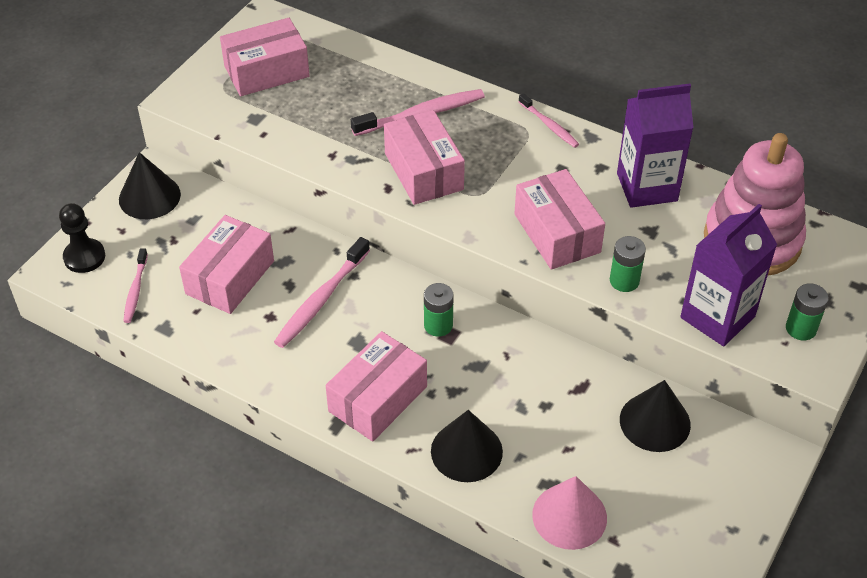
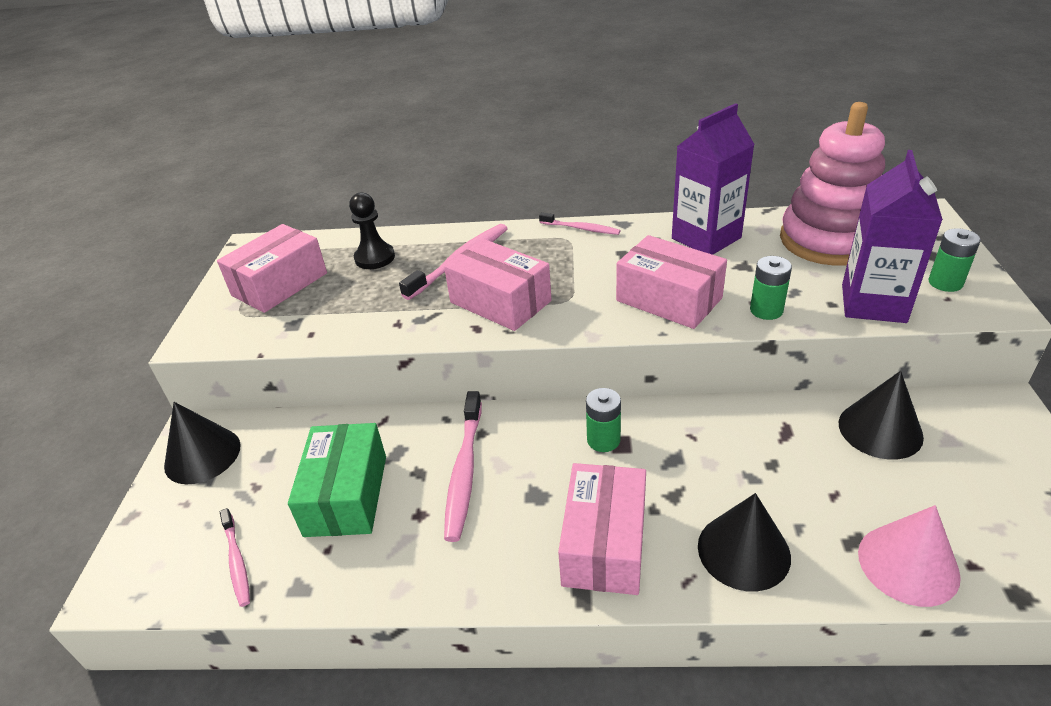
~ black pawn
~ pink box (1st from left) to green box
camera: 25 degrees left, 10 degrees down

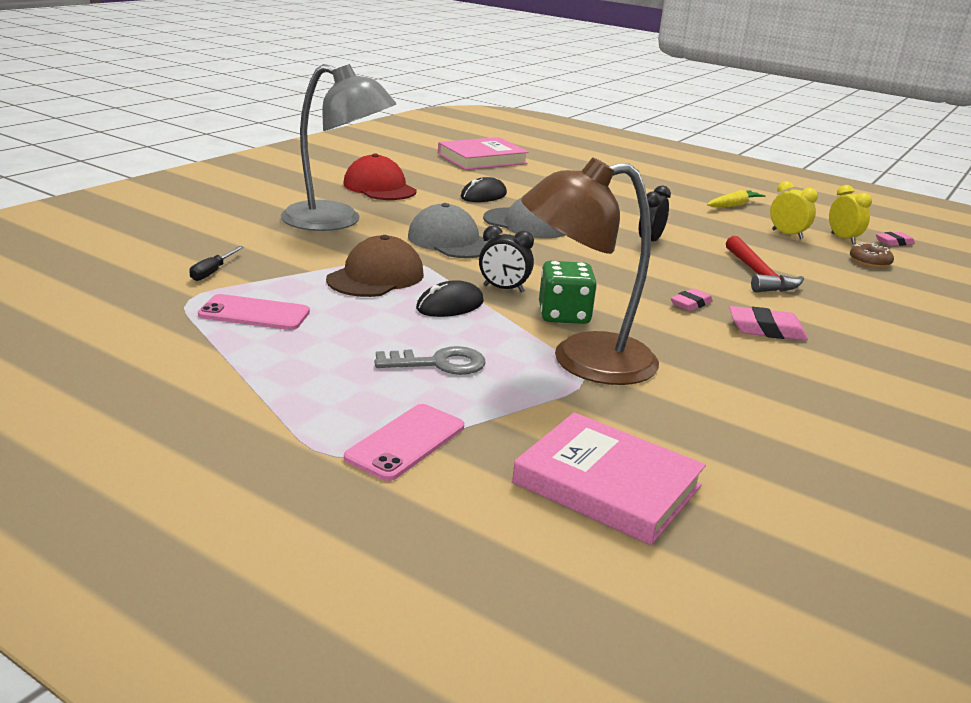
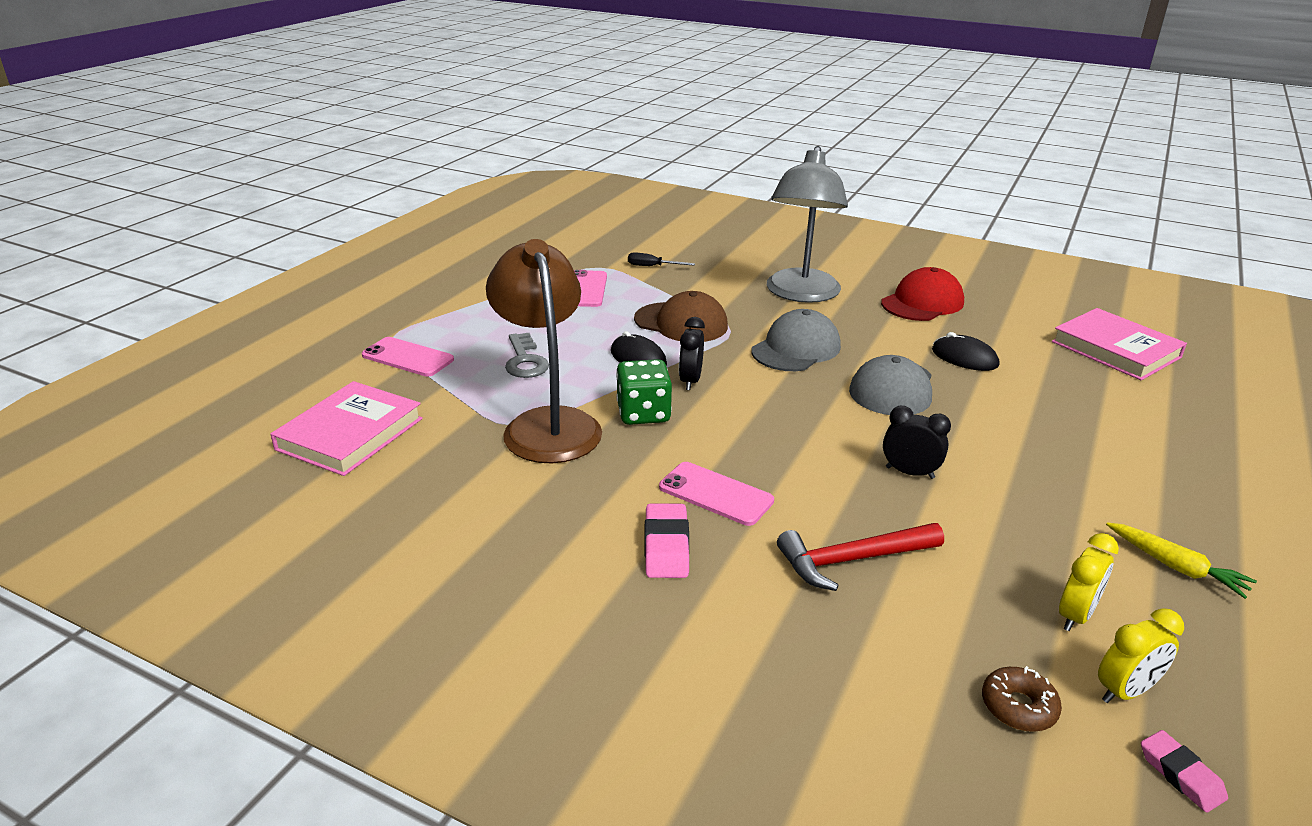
~ pink eraser (1st from left) to pink phone (3rd from left)
camera: 85 degrees right, 5 degrees up

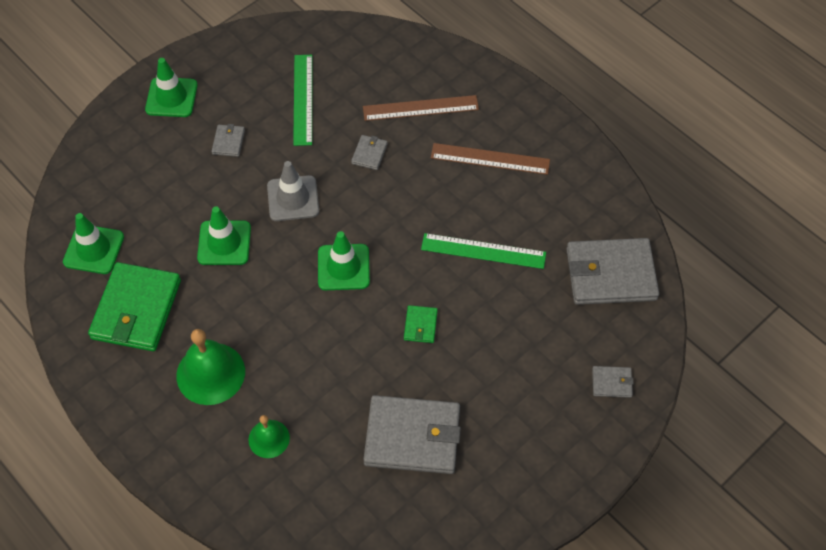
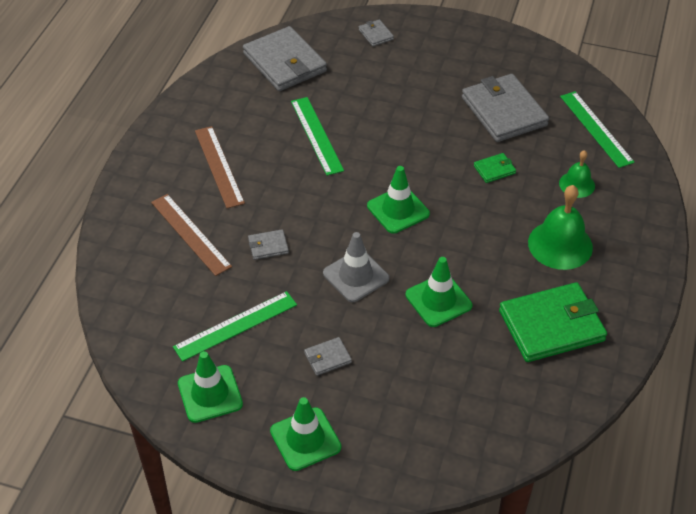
~ green traffic cone (1st from left)
~ green wallet (2nd from left in the first image) to green wallet (1st from left)
+ green ruler (3rd from left)
camera: 120 degrees left, 10 degrees down

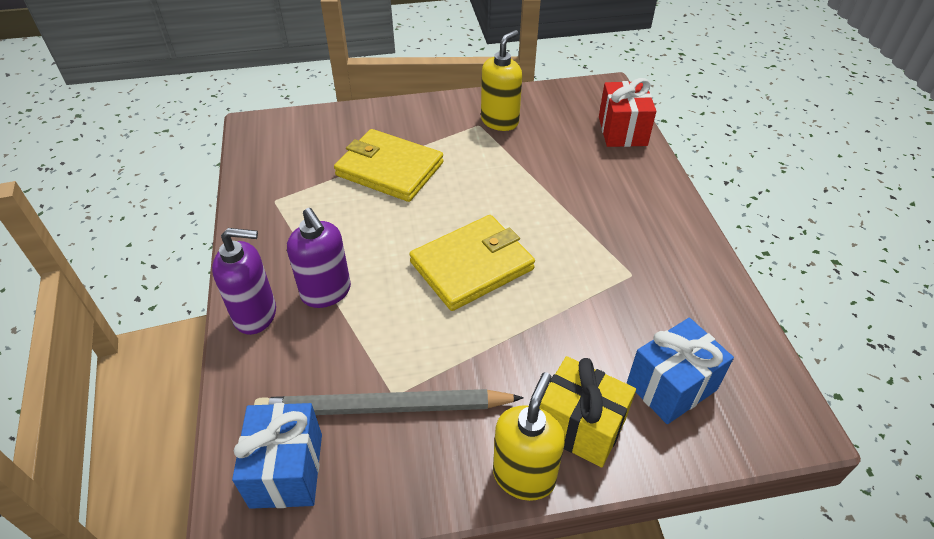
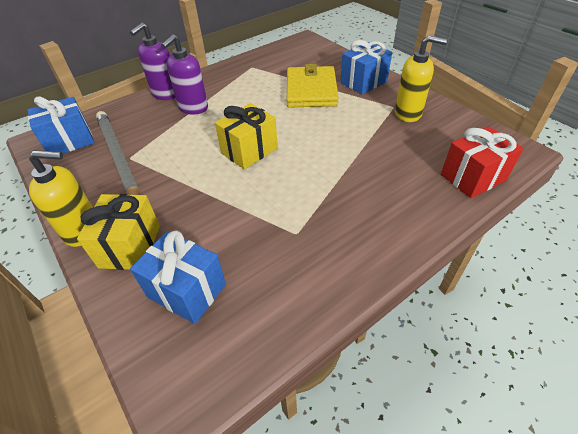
~ purple soap dispenser (1st from left) 60 degrees clockwise
~ yellow wallet (2nd from left) to yellow gift (2nd from left)
+ blue gift (3rd from left)
camera: 65 degrees right, 0 degrees up

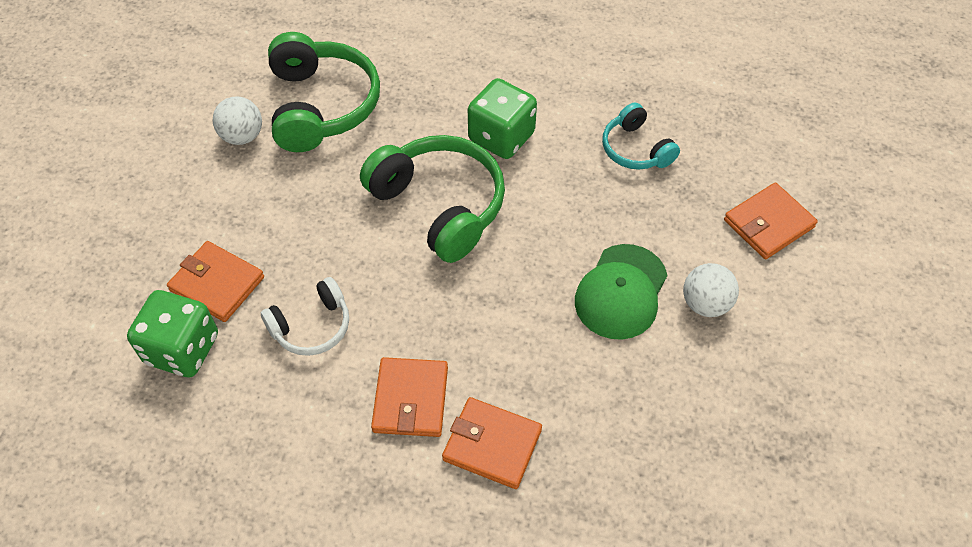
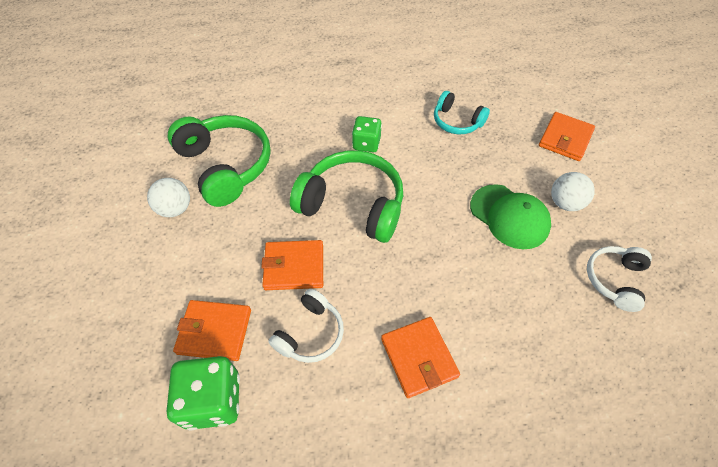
~ orange wallet (3rd from left in the first image) to orange wallet (2nd from left)
~ green dice (2nd from left) x0.66
~ green cap 45 degrees counterclockwise
+ white headphones (2nd from left)
camera: 25 degrees left, 0 degrees up

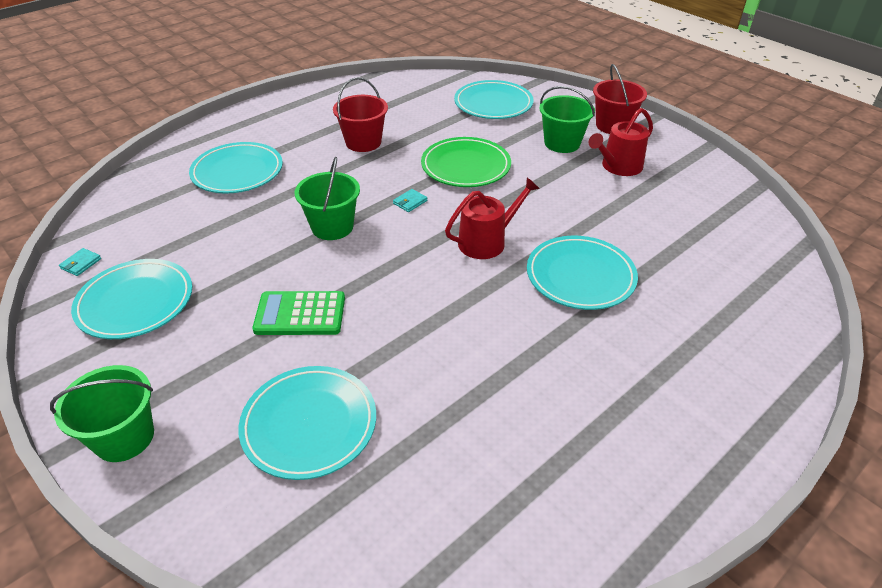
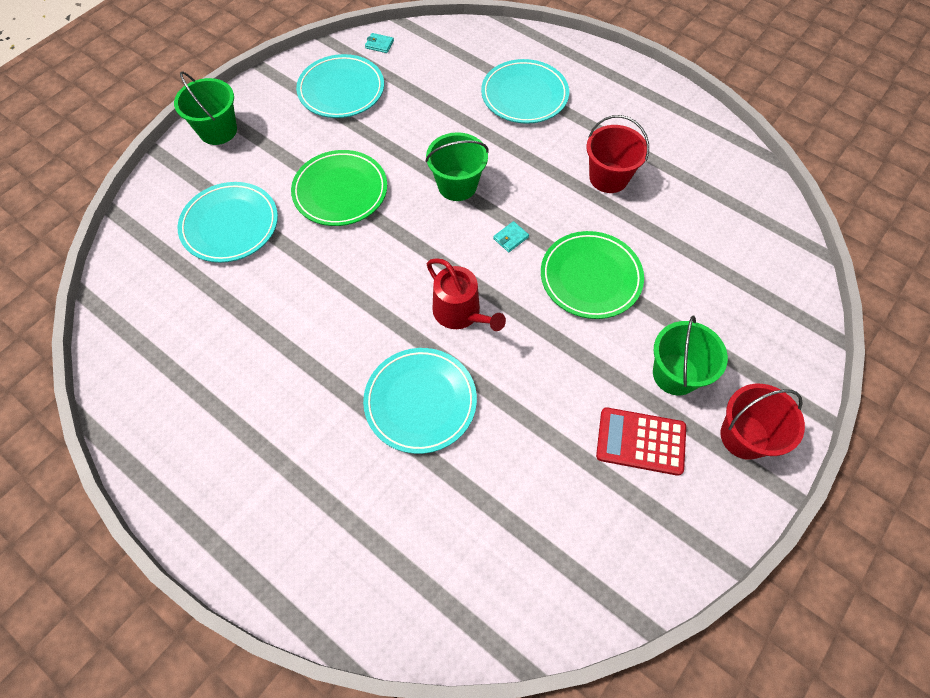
~ green calculator to green plate (1st from left)
~ turquoise wallet (2nd from left) 75 degrees counterclockwise
- turquoise plate (4th from left)
~ red watering can (2nd from left) to red calculator
camera: 80 degrees right, 20 degrees up

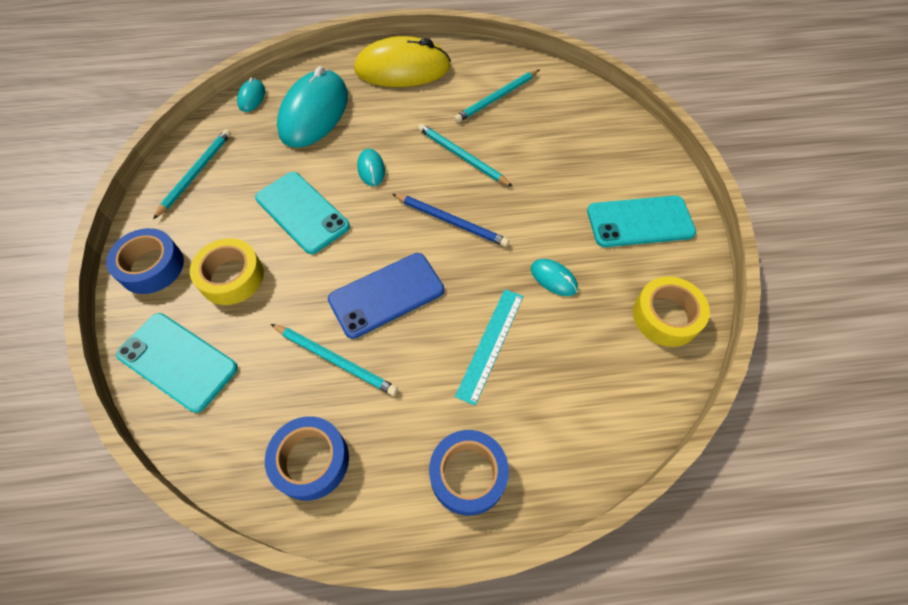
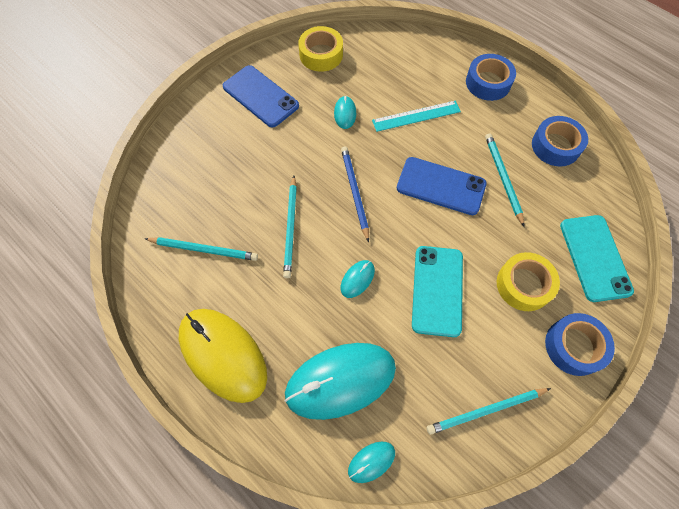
~ turquoise phone (3rd from left) to blue phone (1st from left)
camera: 130 degrees left, 5 degrees up

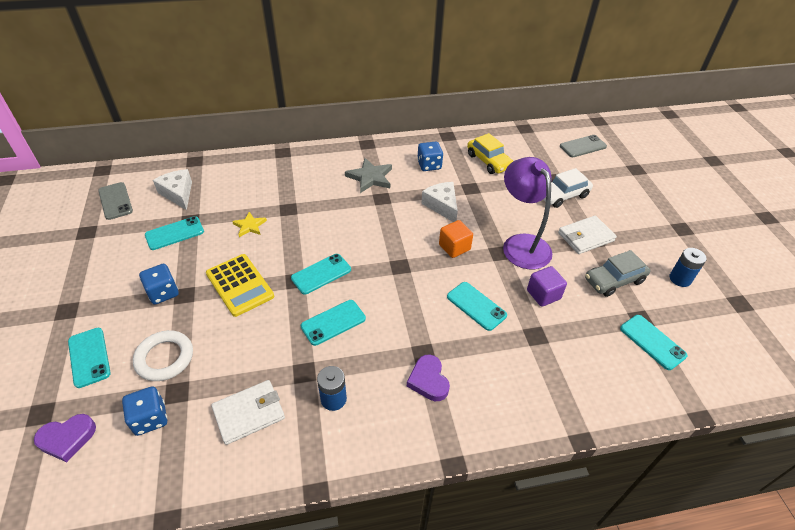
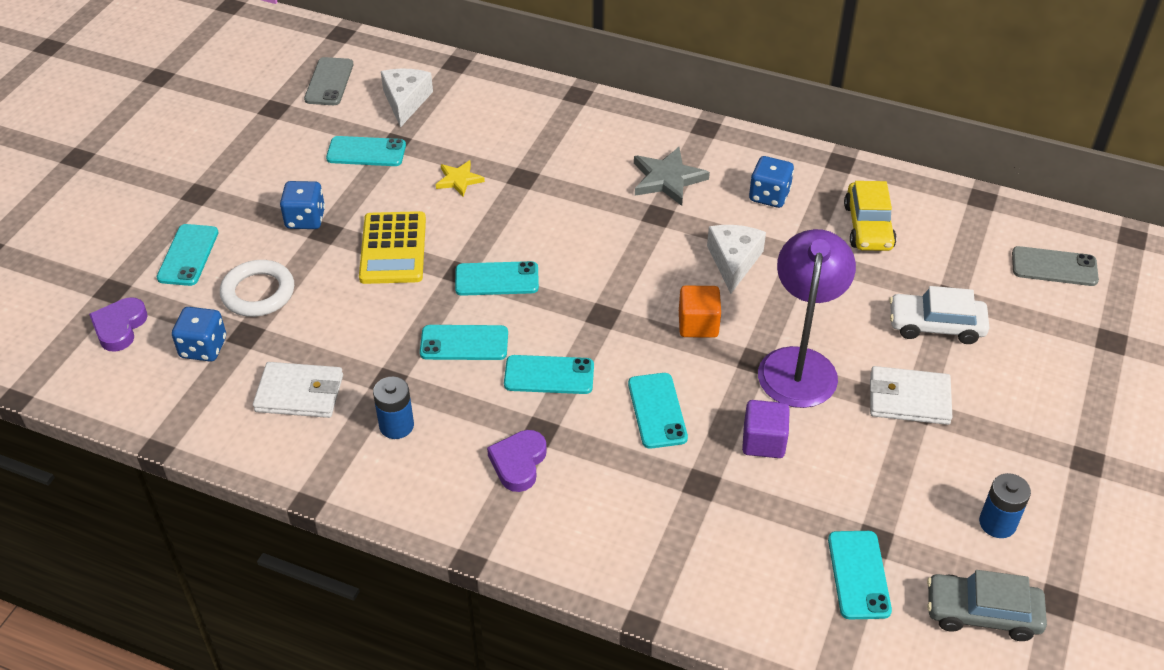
~ purple heart (1st from left) 90 degrees clockwise
~ grey car
+ turquoise phone (5th from left)
camera: 35 degrees right, 0 degrees up

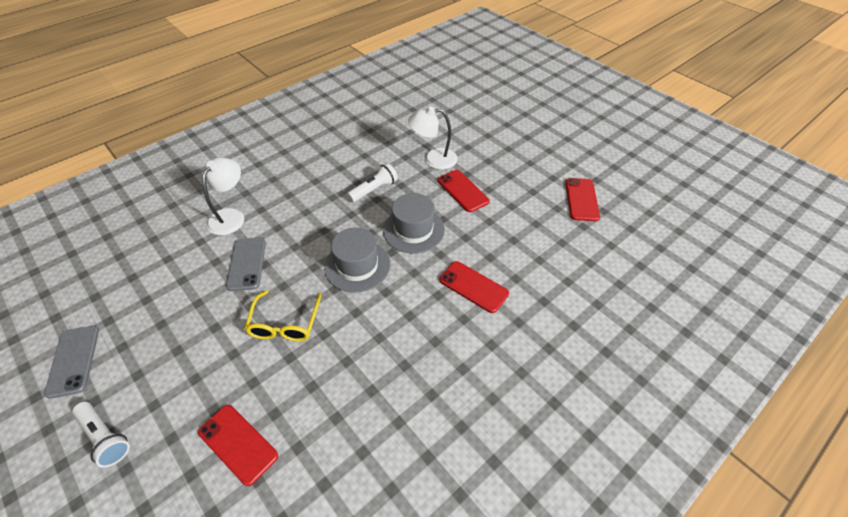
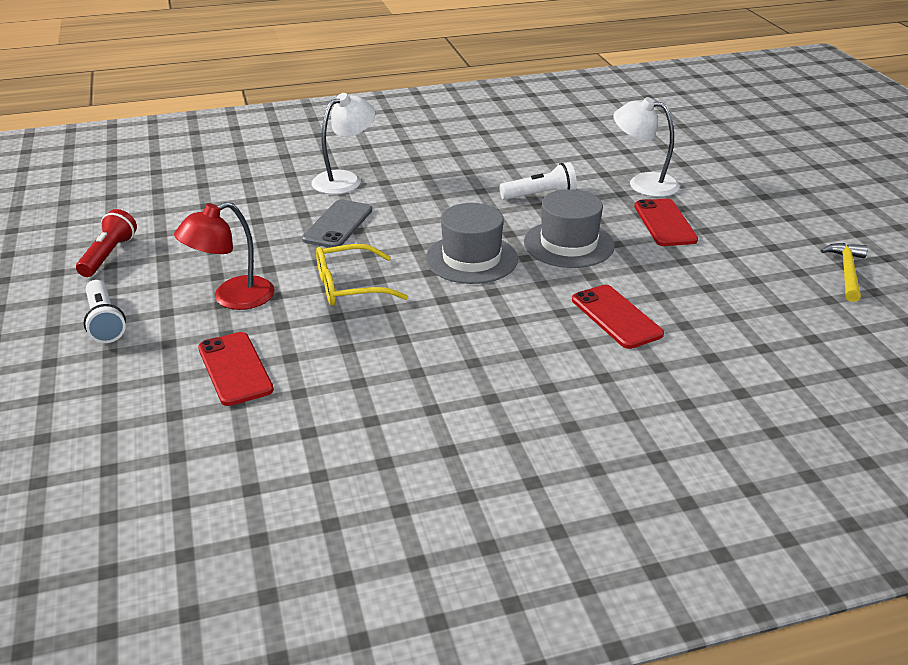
~ grey phone (1st from left) to red flashlight
~ yellow glasses 45 degrees clockwise
~ red phone (4th from left) to yellow hammer
+ red lamp
camera: 25 degrees right, 15 degrees down

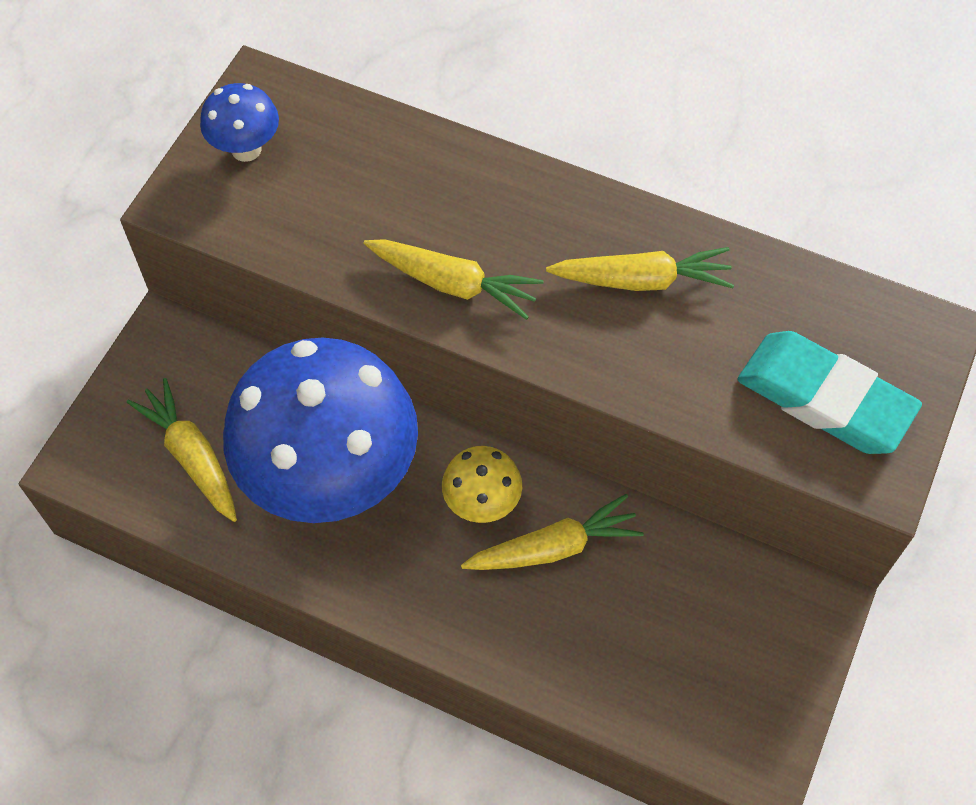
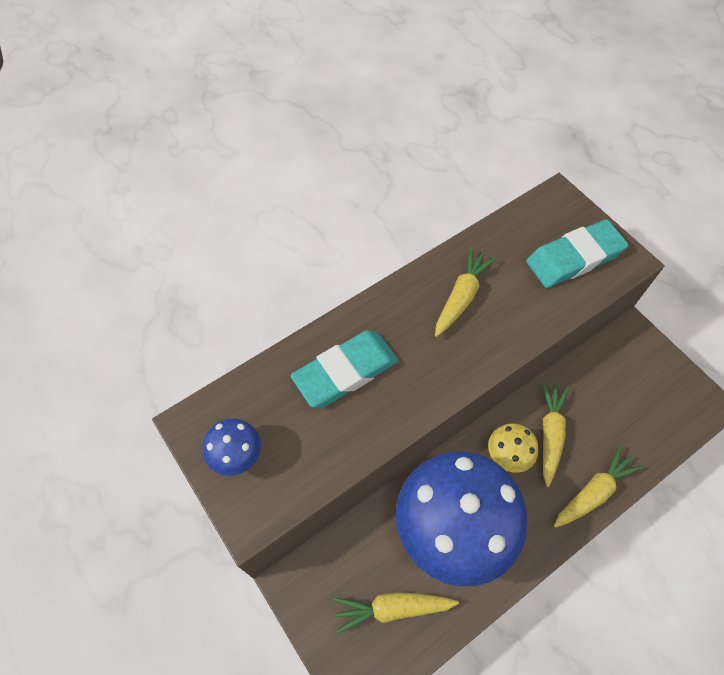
~ yellow carrot (2nd from left in the first image) to yellow carrot (4th from left)
+ turquoise eraser (1st from left)
camera: 60 degrees left, 0 degrees up

